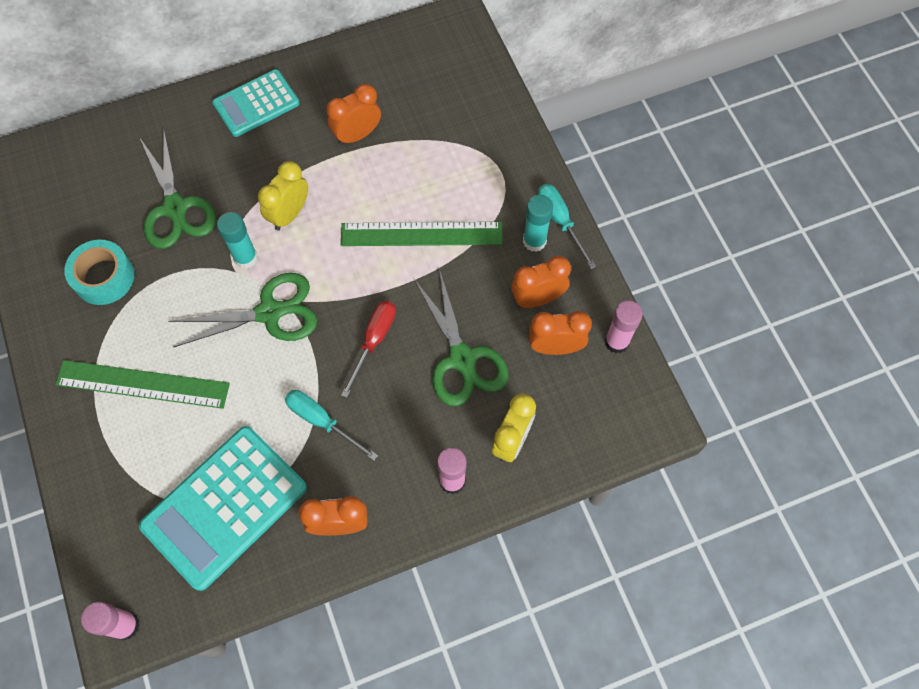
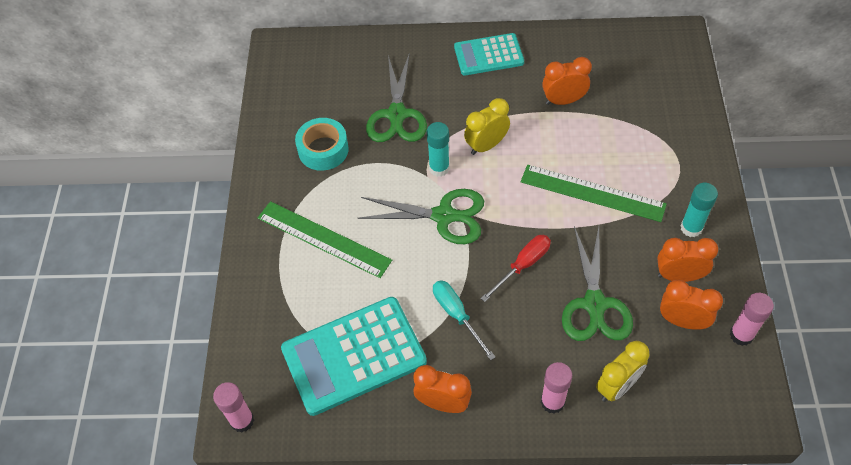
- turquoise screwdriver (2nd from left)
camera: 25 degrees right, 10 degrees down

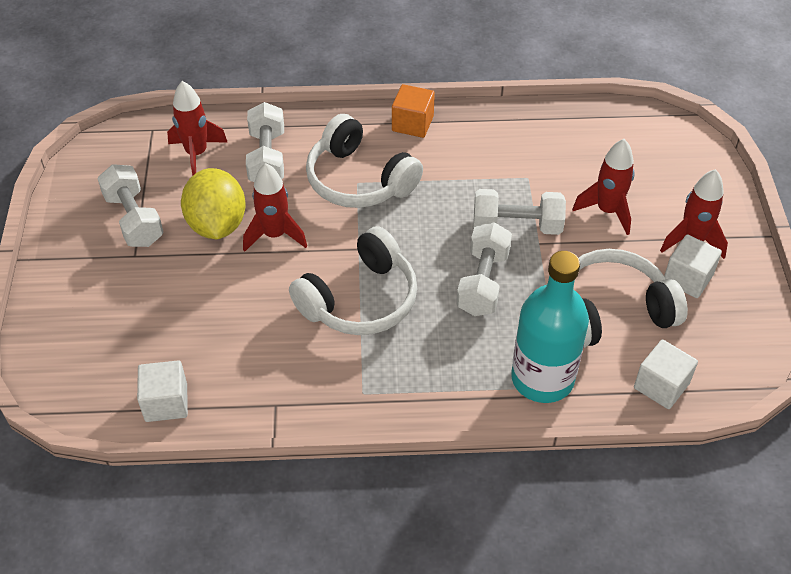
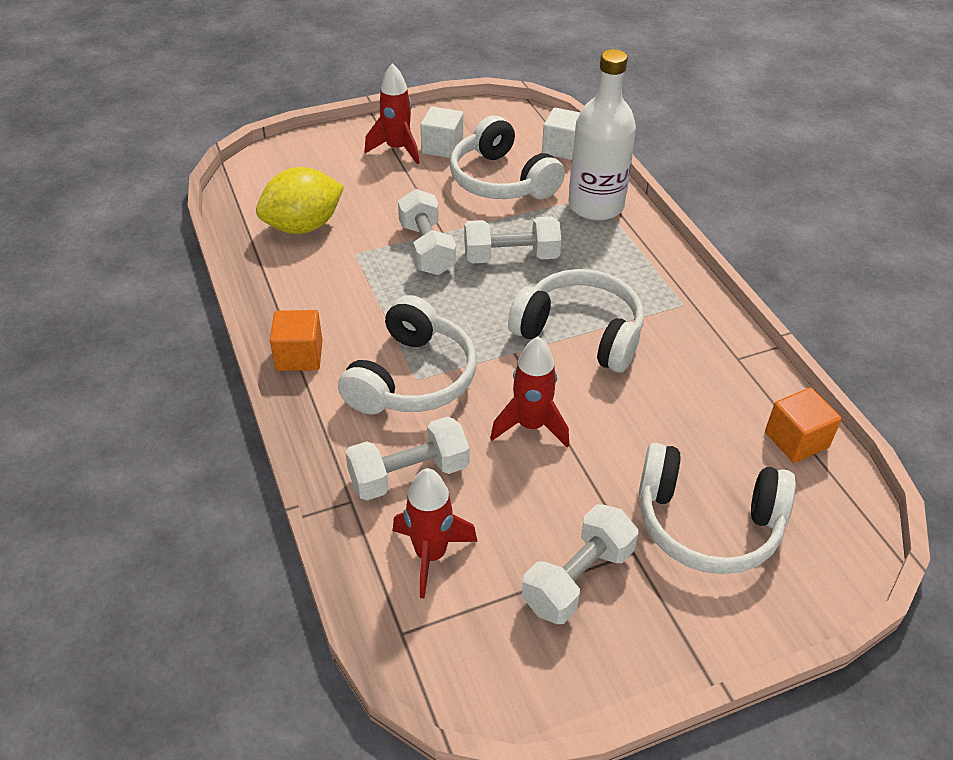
~ white cube (1st from left) to orange cube (2nd from left)
~ yellow lemon
~ turquoise bottle to white bottle
- red rocket (3rd from left)
+ white headphones (4th from left)
camera: 110 degrees left, 5 degrees down

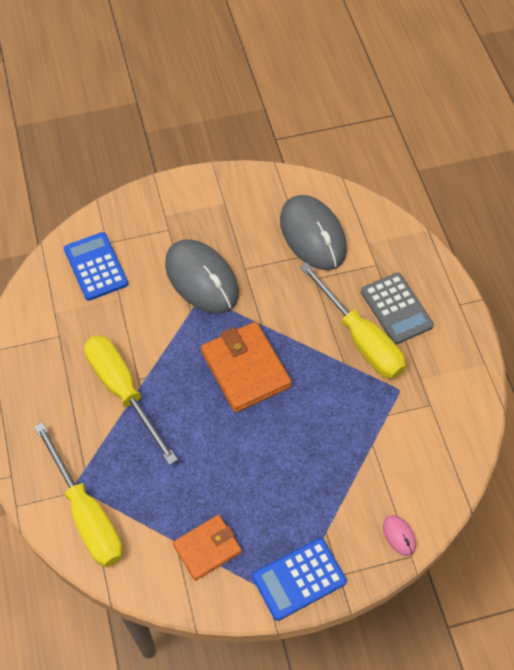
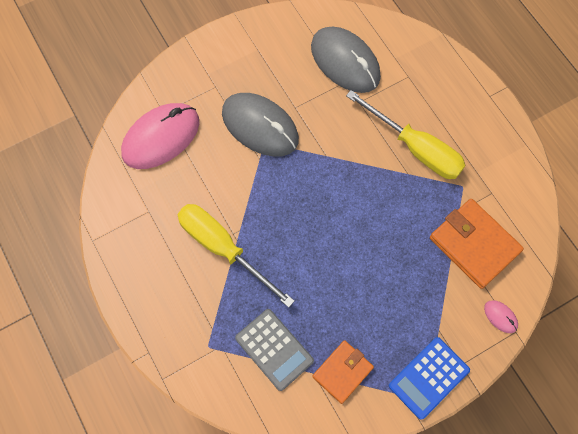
- yellow screwdriver (1st from left)
~ blue calculator (1st from left) to pink mouse (1st from left)
~ orange wallet (2nd from left)
~ grey calculator
camera: 15 degrees left, 10 degrees up

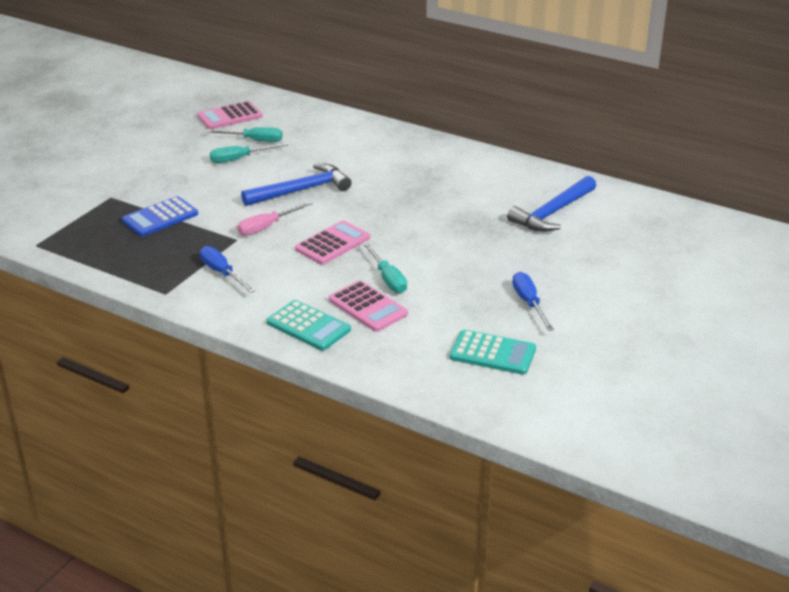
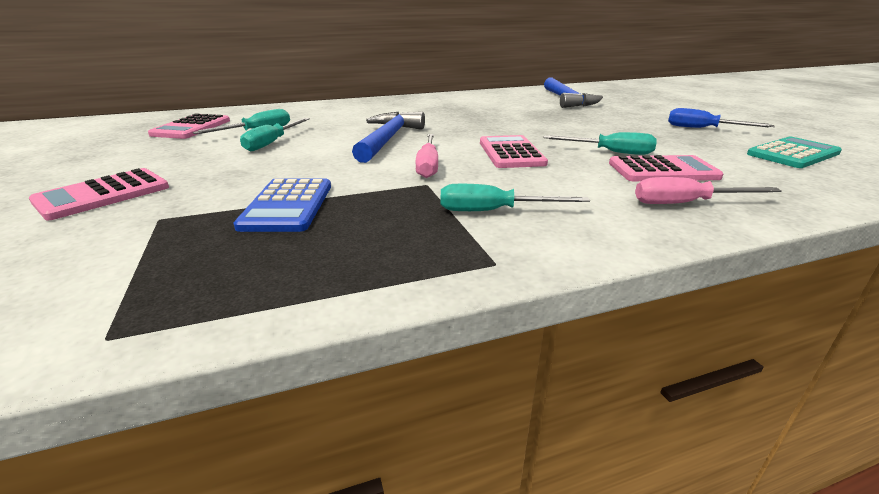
~ blue screwdriver (1st from left) to turquoise screwdriver (3rd from left)
~ turquoise calculator (1st from left) to pink screwdriver (2nd from left)
+ pink calculator (1st from left)
camera: 50 degrees left, 5 degrees down

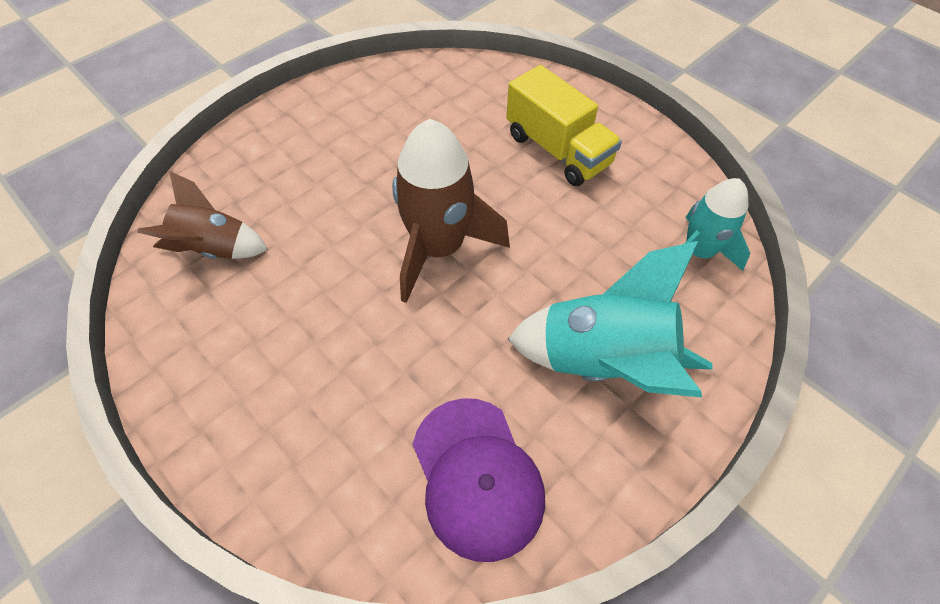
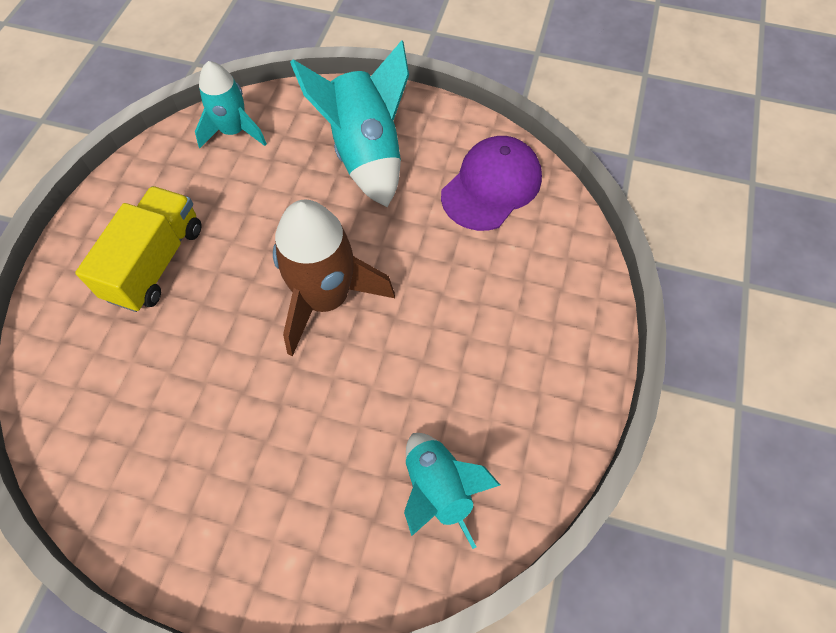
~ brown rocket (1st from left) to turquoise rocket (3rd from left)
camera: 120 degrees left, 5 degrees up

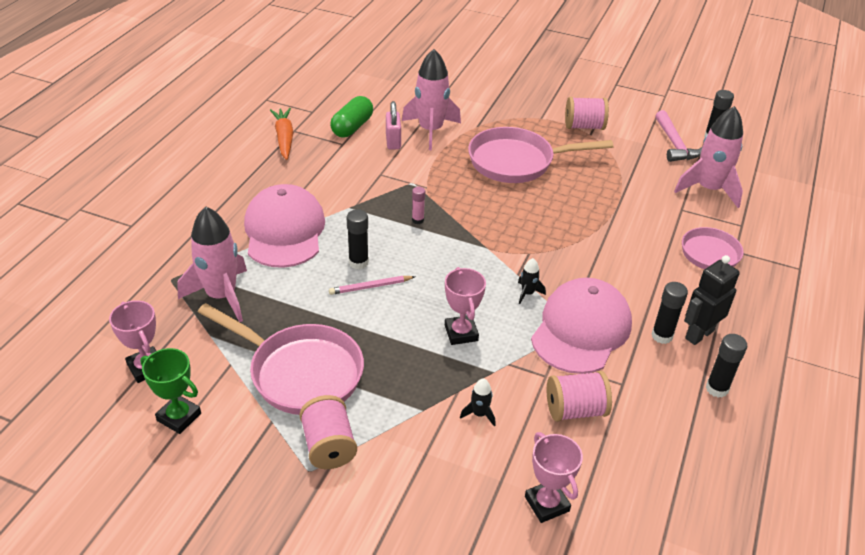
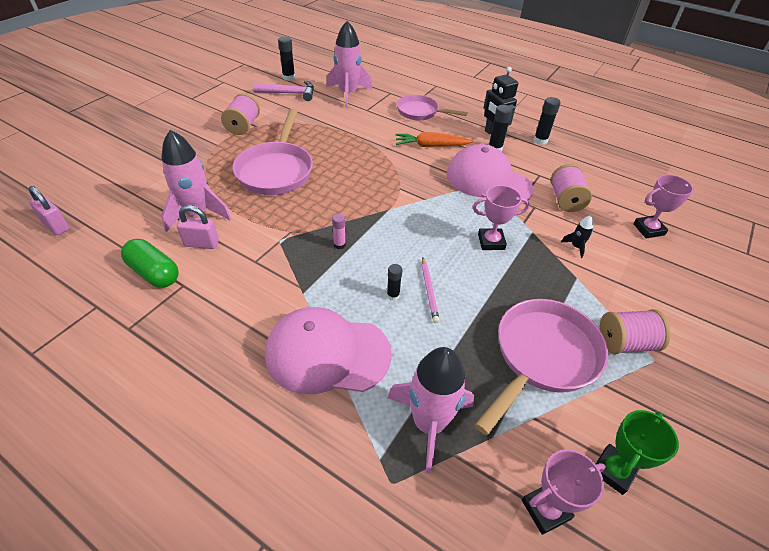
~ orange carrot
~ black glue stick (1st from left in the first image) x0.66
- black rocket (2nd from left)
+ pink padlock (1st from left)
camera: 80 degrees left, 5 degrees up

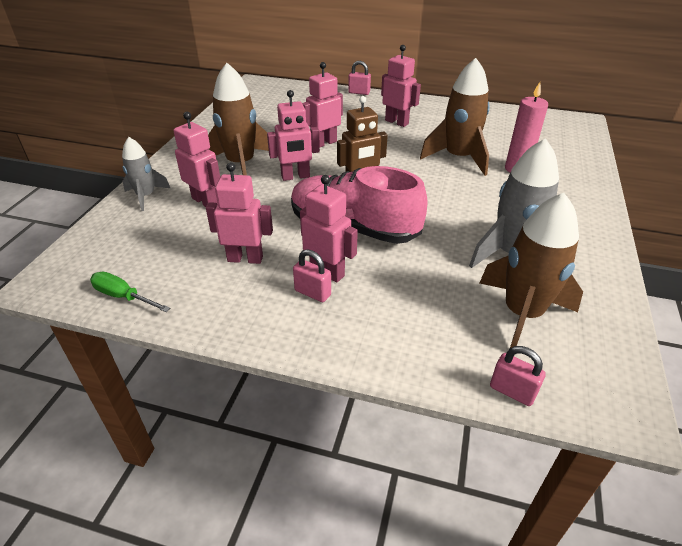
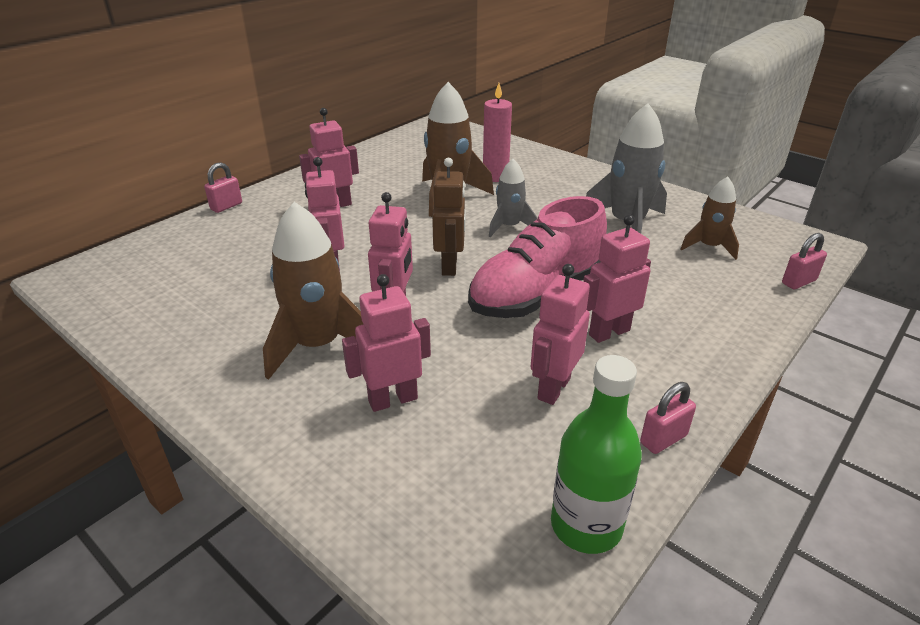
~ green screwdriver to green bottle
~ grey rocket (1st from left)
~ pink padlock (1st from left in the first image) to pink padlock (2nd from left)
~ brown rocket (3rd from left) x0.59
camera: 65 degrees left, 5 degrees down

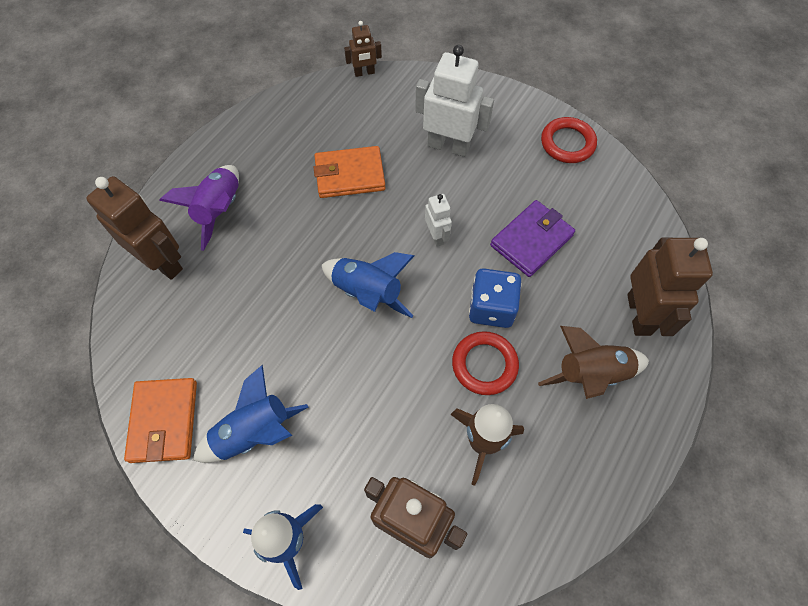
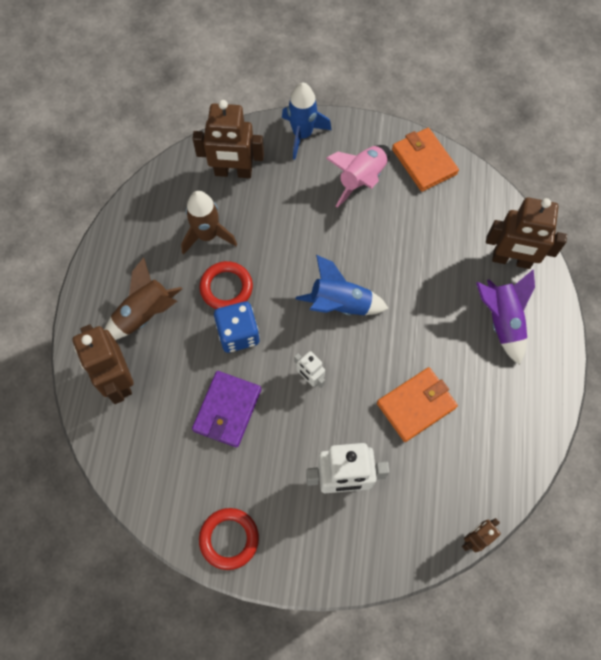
~ blue rocket (1st from left) to pink rocket
camera: 155 degrees right, 5 degrees up

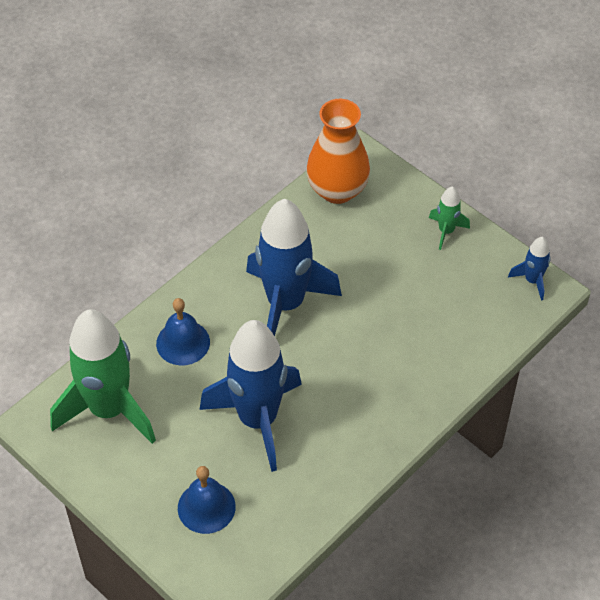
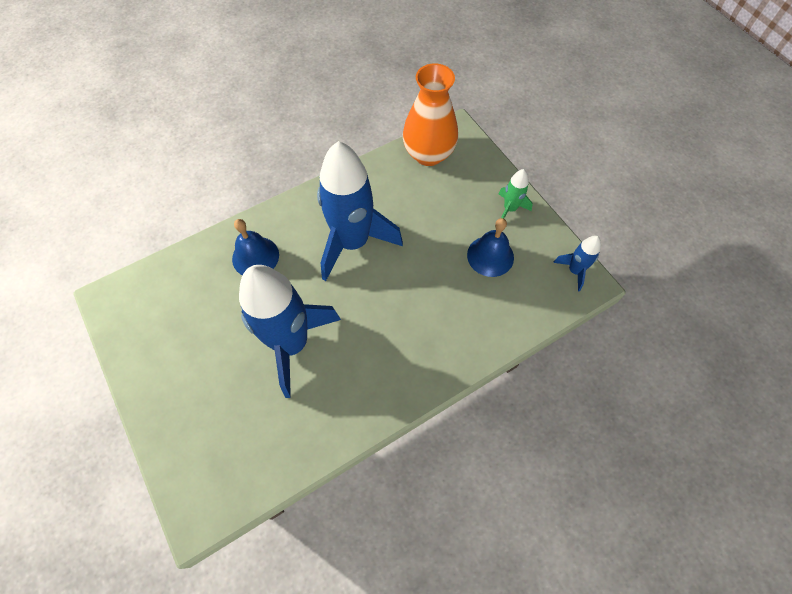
- green rocket (1st from left)
~ blue bell (2nd from left)
camera: 15 degrees right, 10 degrees up

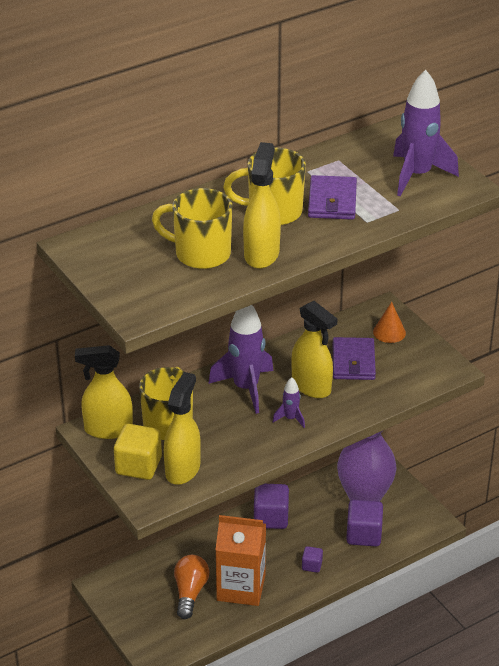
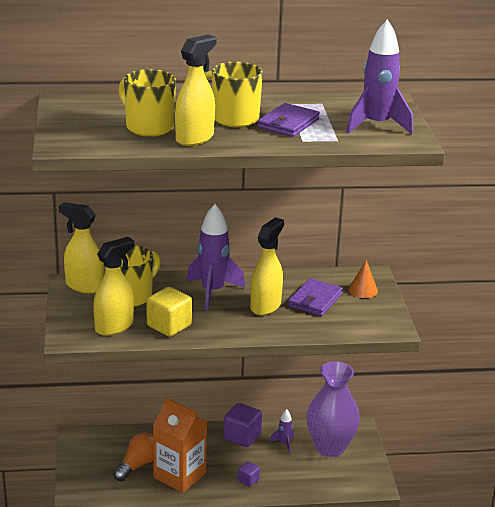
~ yellow cube
~ purple rocket (2nd from left)
~ yellow spray bottle (4th from left) 135 degrees counterclockwise
- purple cube (3rd from left)
camera: 25 degrees right, 10 degrees down

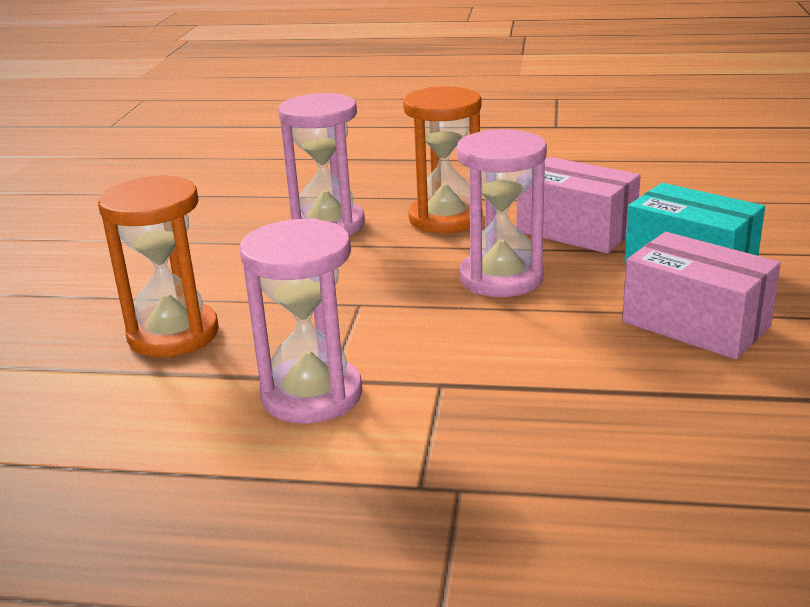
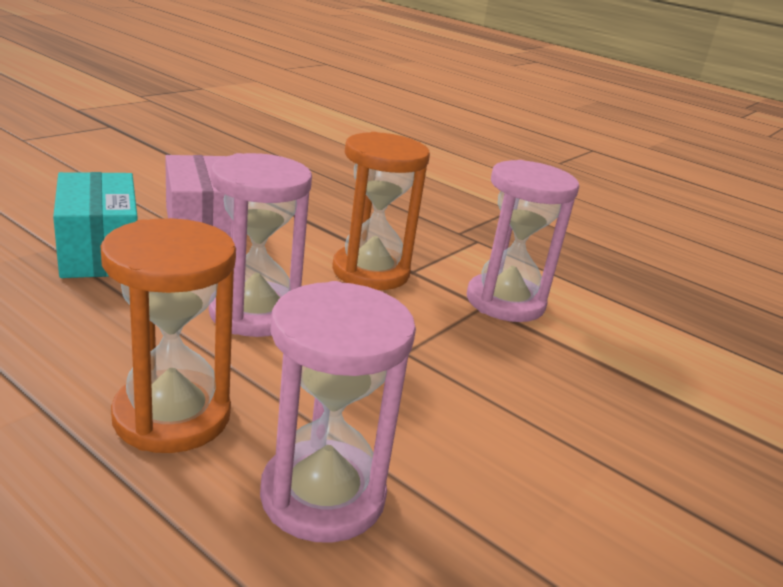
~ orange hourglass (1st from left in the first image) to orange hourglass (2nd from left)
- pink box (1st from left)
camera: 155 degrees left, 0 degrees up

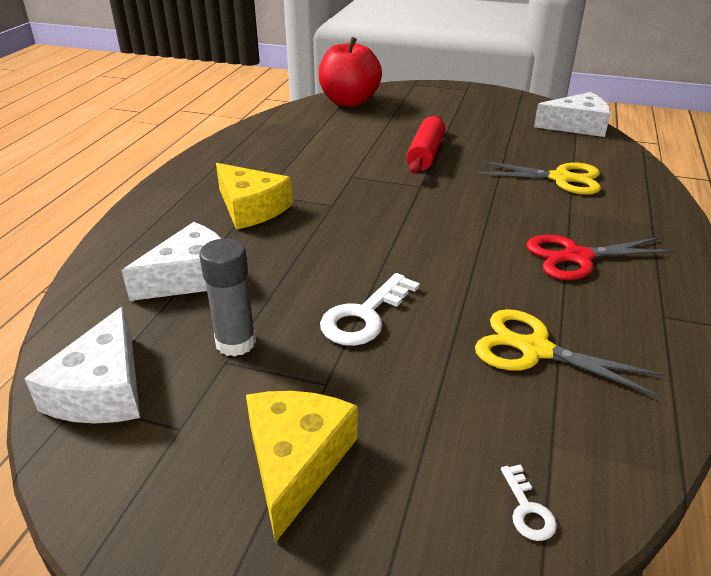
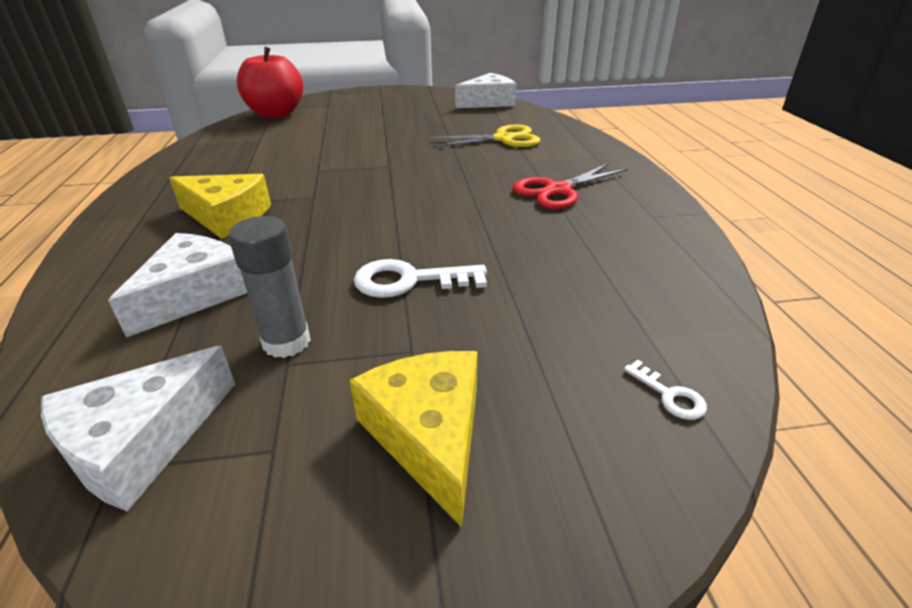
~ white cheese (1st from left) 60 degrees clockwise
~ white key (1st from left) 75 degrees clockwise
- red rolling pin
- yellow scissors (2nd from left)
camera: 25 degrees left, 0 degrees up

